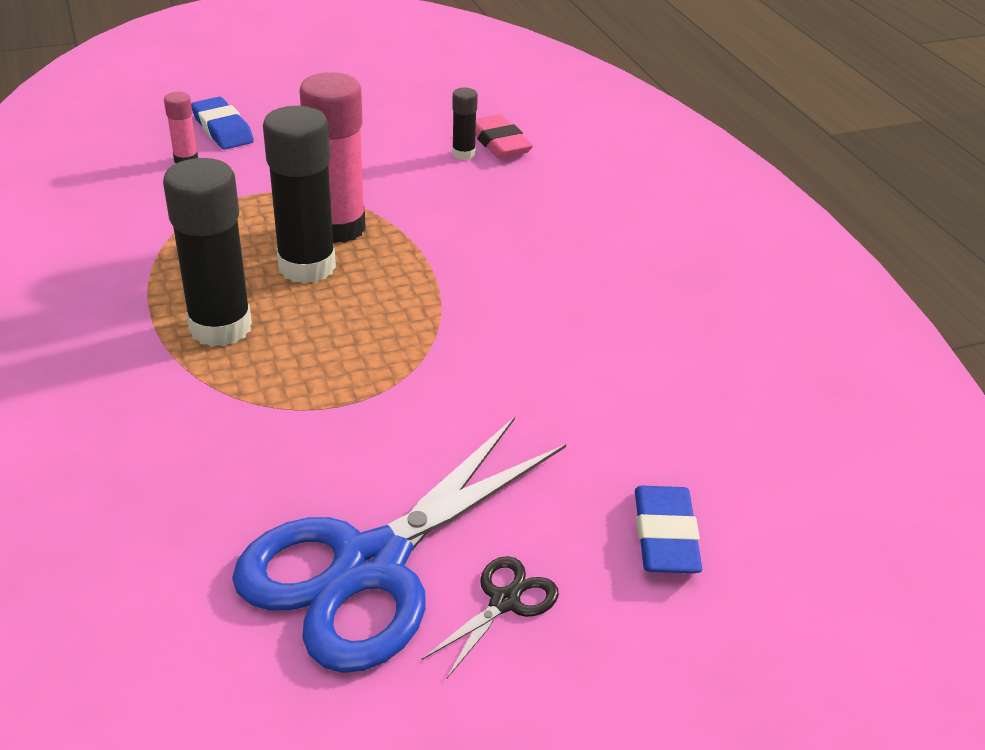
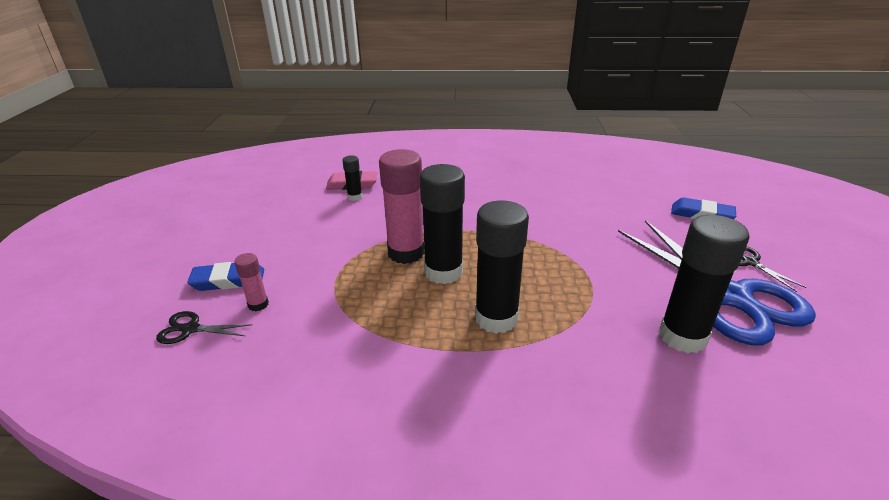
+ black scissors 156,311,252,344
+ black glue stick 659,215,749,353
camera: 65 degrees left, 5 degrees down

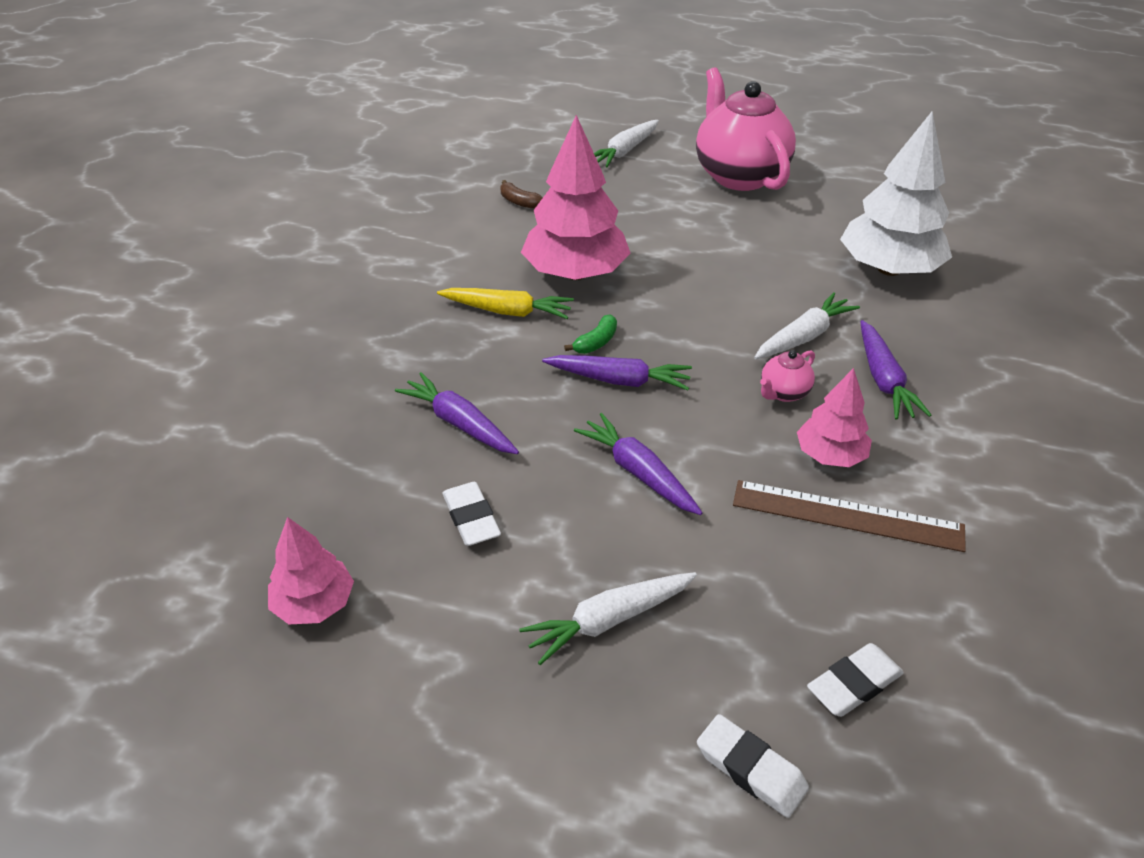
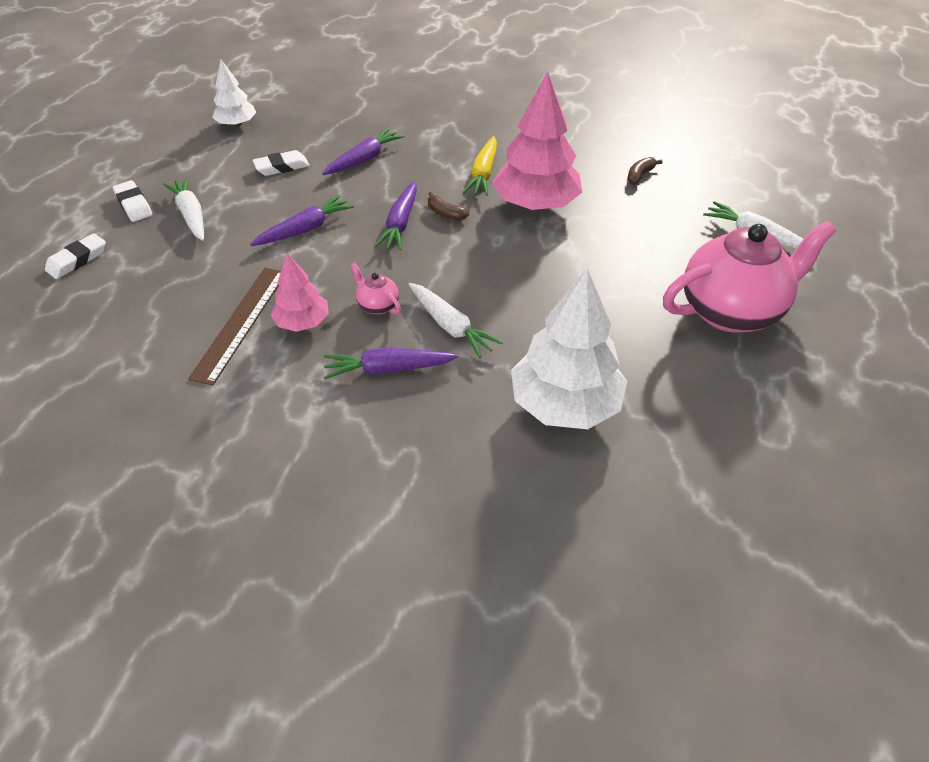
~ white eraser 807,643,904,717 to 113,180,152,222
~ pink tree 268,517,354,624 to white tree 212,60,256,127
~ green banana 564,314,617,354 to brown banana 428,192,469,220
camera: 90 degrees right, 5 degrees up

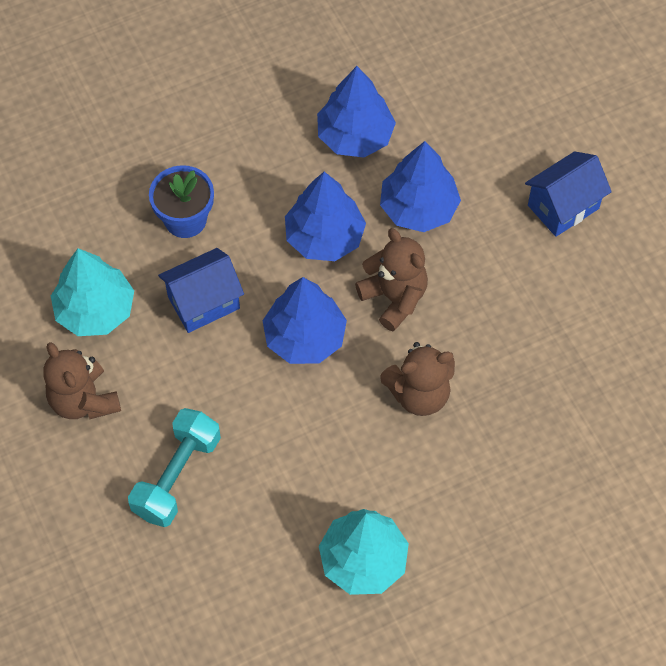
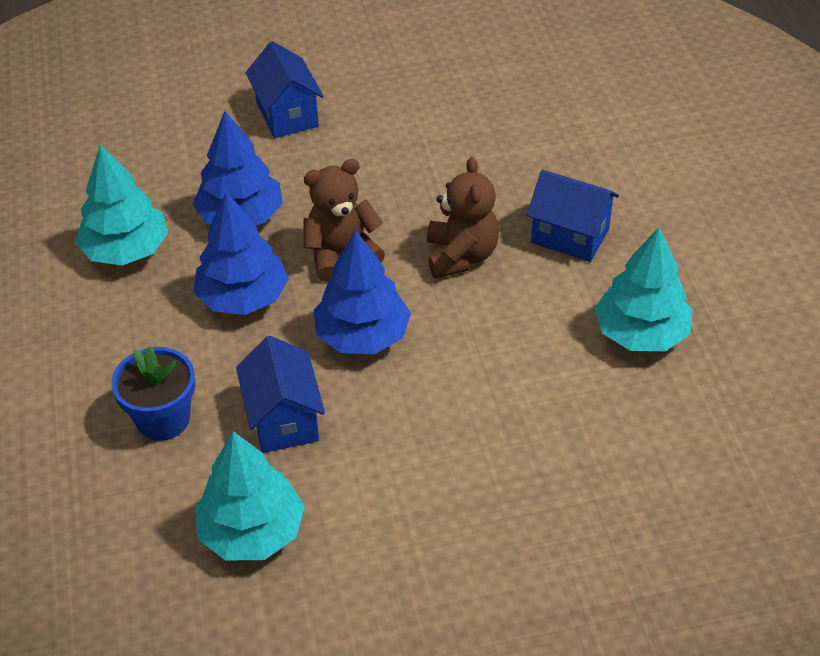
- brown teddy bear 44,342,121,419
- turquoise dumbbell 128,408,221,527
+ blue house 527,170,619,262
~ blue tree 317,66,396,158 to turquoise tree 75,144,169,265
camera: 75 degrees left, 15 degrees down

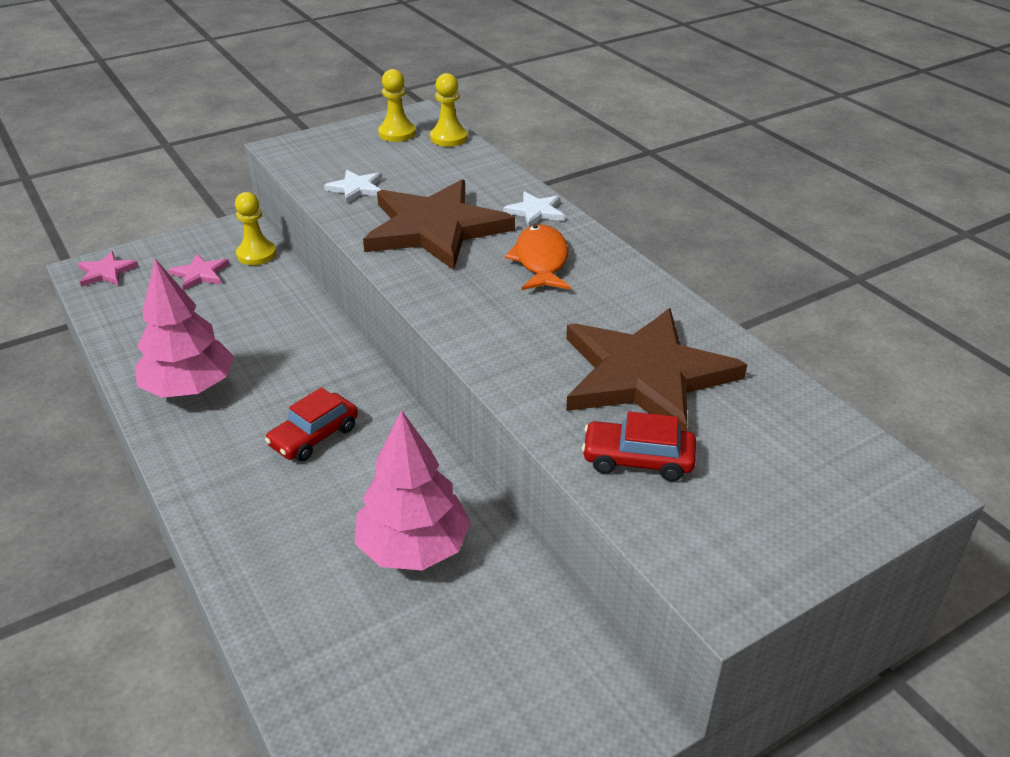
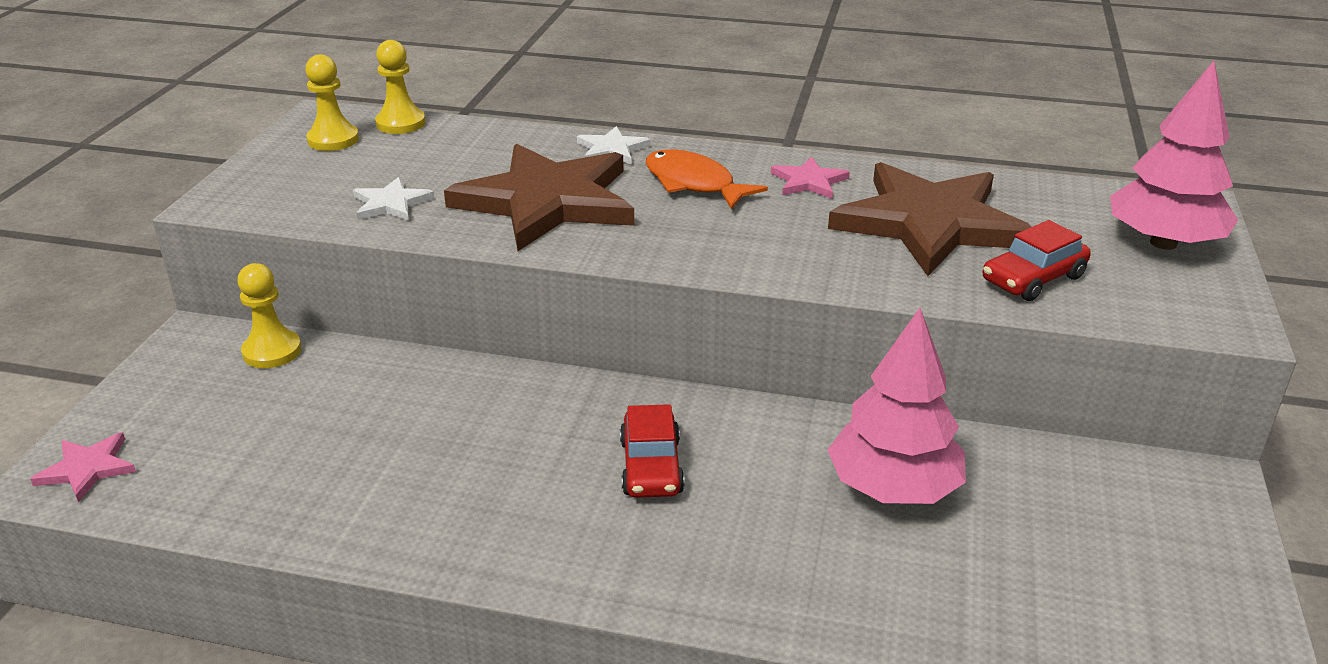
~ pink tree 135,259,234,398 to 1110,61,1238,250
~ pink star 168,254,229,291 to 771,156,850,199
camera: 45 degrees left, 5 degrees down

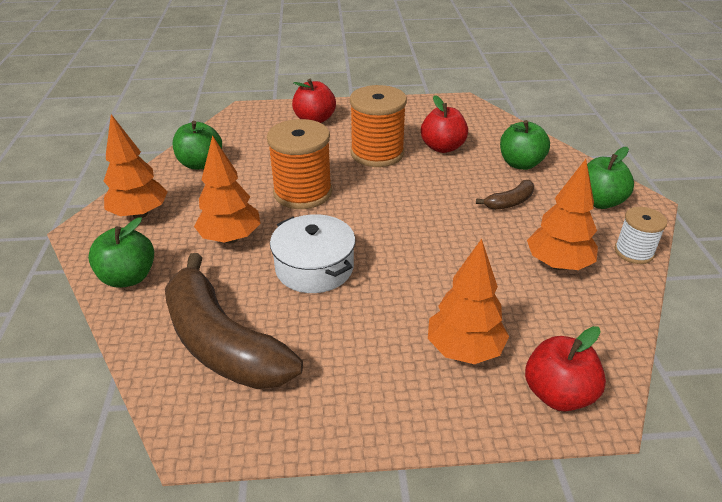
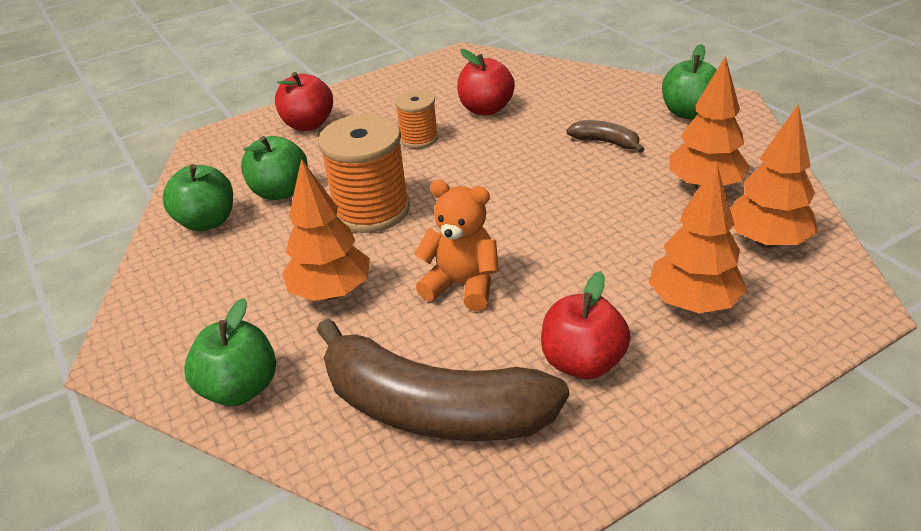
- white spool 615,207,667,264
~ orange tree 104,114,168,219 to 730,104,818,248
~ green apple 500,120,550,170 to 241,136,308,200
~ red apple 525,326,606,412 to 541,271,631,379
~ white pot 270,214,355,293 to orange teddy bear 414,180,499,311
~ brown banana 476,180,534,210 = 566,120,644,153 90 degrees counterclockwise
~ orange spool 350,85,407,167 = 395,90,438,148 x0.57
camera: 25 degrees left, 0 degrees up

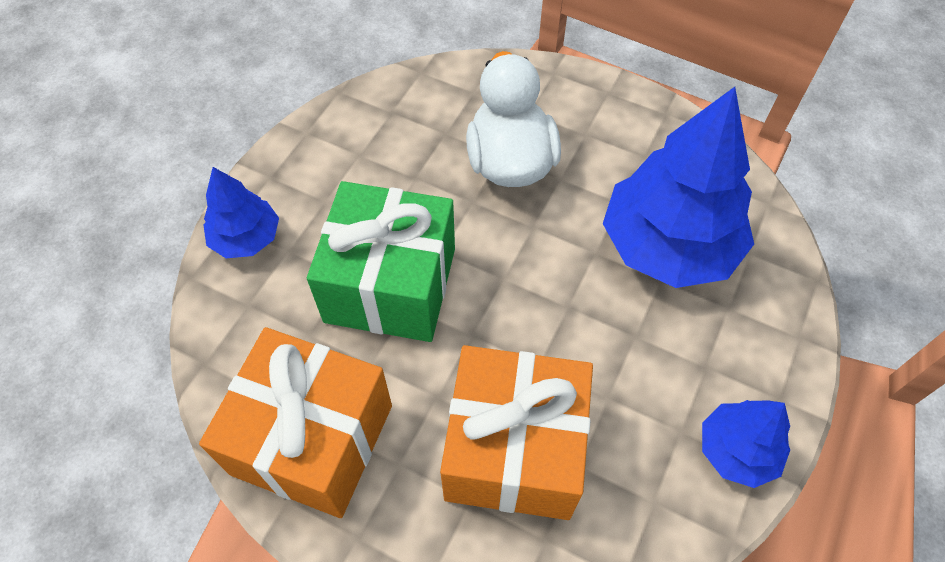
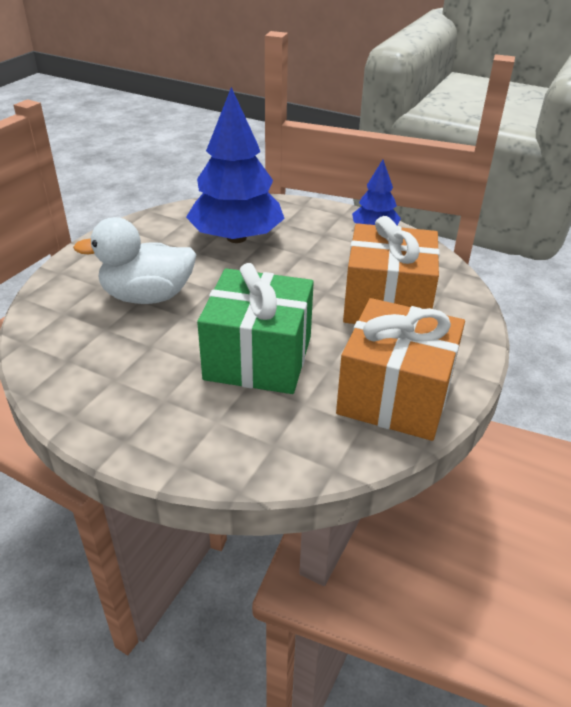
- blue tree 204,167,279,258
camera: 90 degrees left, 20 degrees down

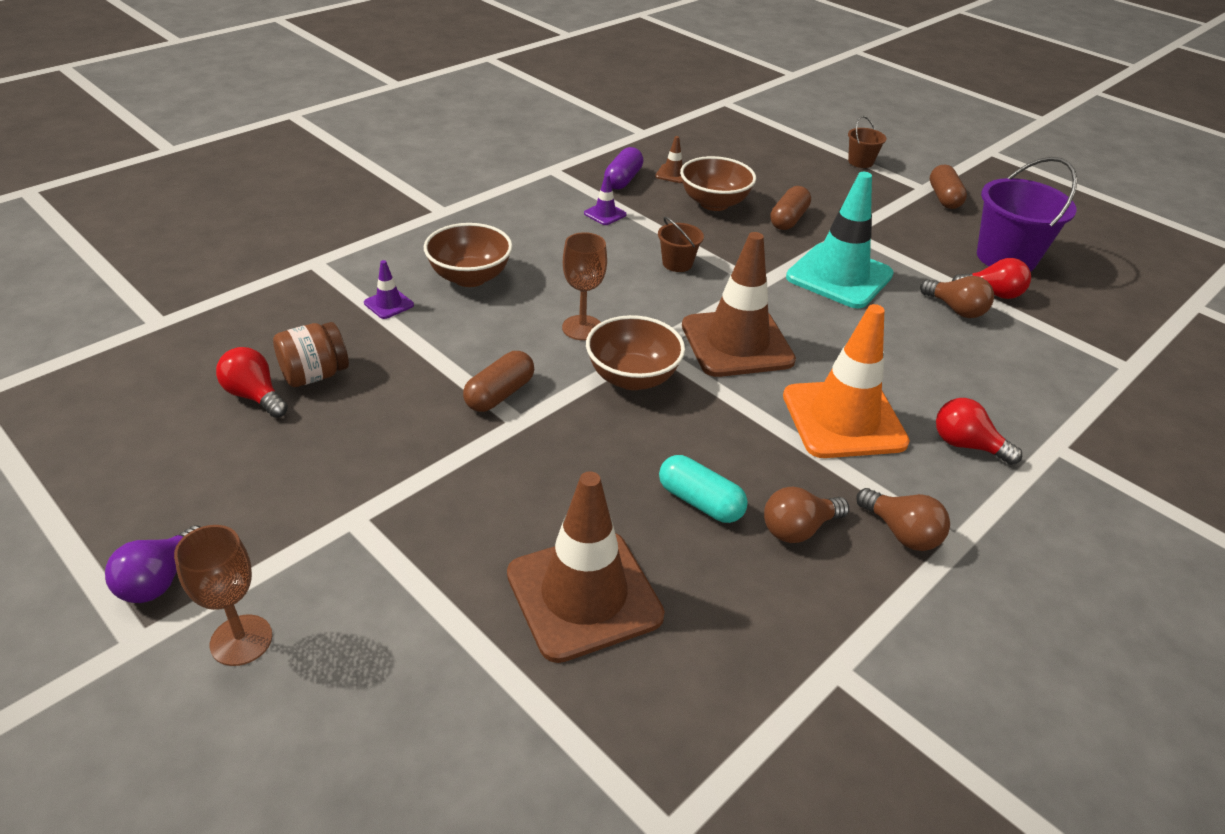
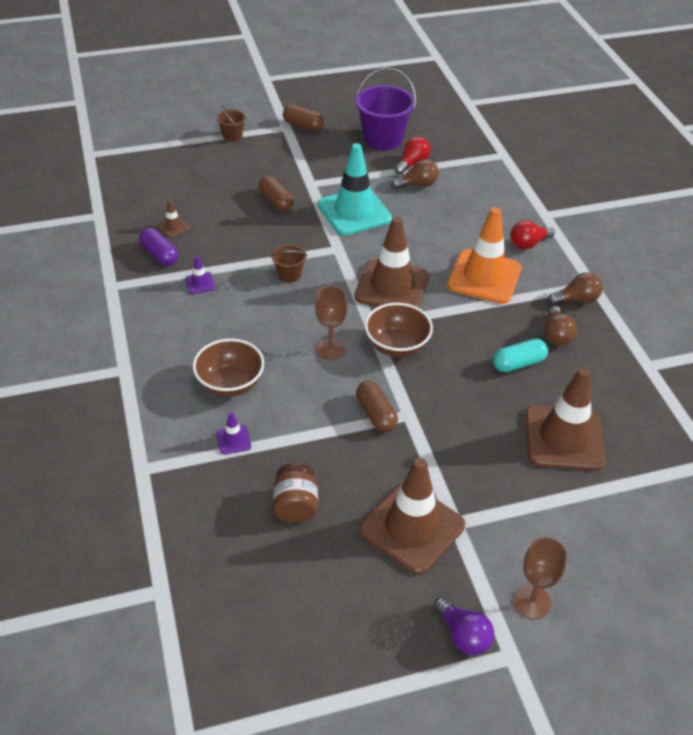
- red light bulb 216,347,288,418
- brown bowl 680,156,756,211
+ brown traffic cone 359,458,465,575
camera: 60 degrees left, 5 degrees up

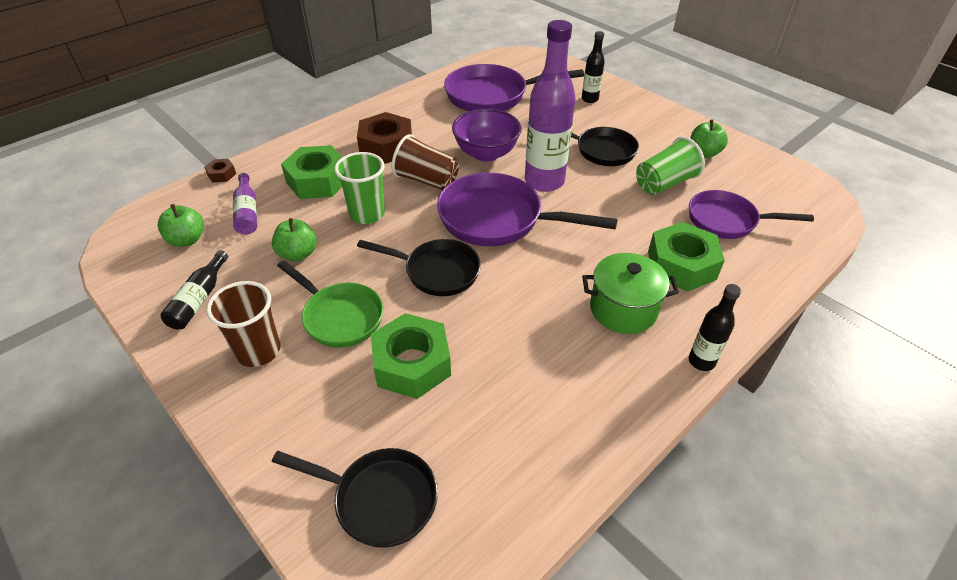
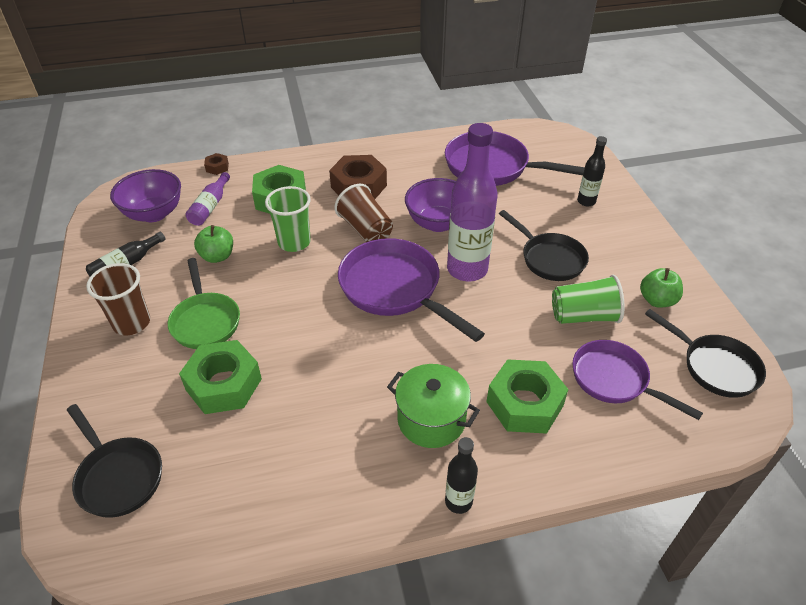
~ black pan 357,239,481,296 to 645,309,766,398
~ green apple 158,204,204,247 to purple bowl 110,169,181,222
camera: 30 degrees right, 0 degrees up

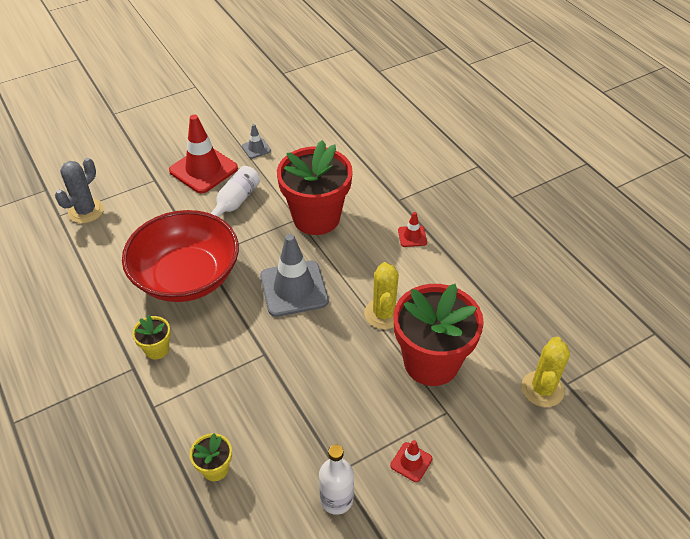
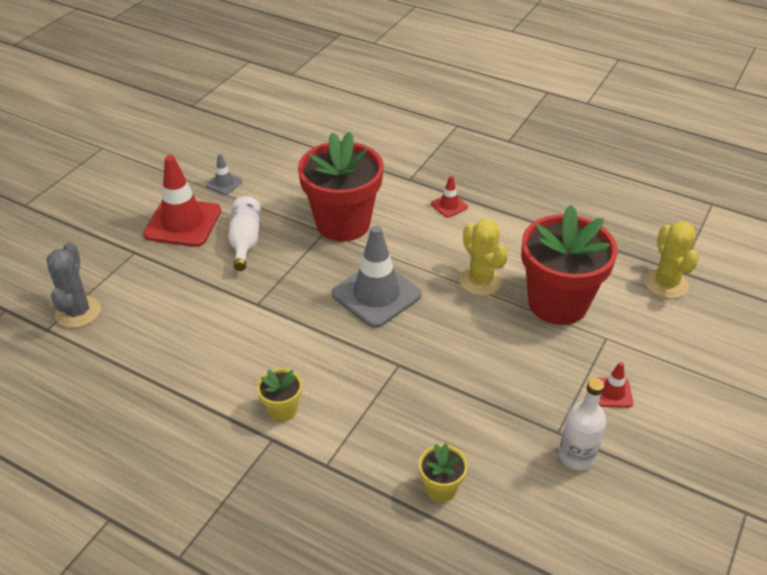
- red bowl 122,210,239,302
camera: 30 degrees left, 5 degrees down

